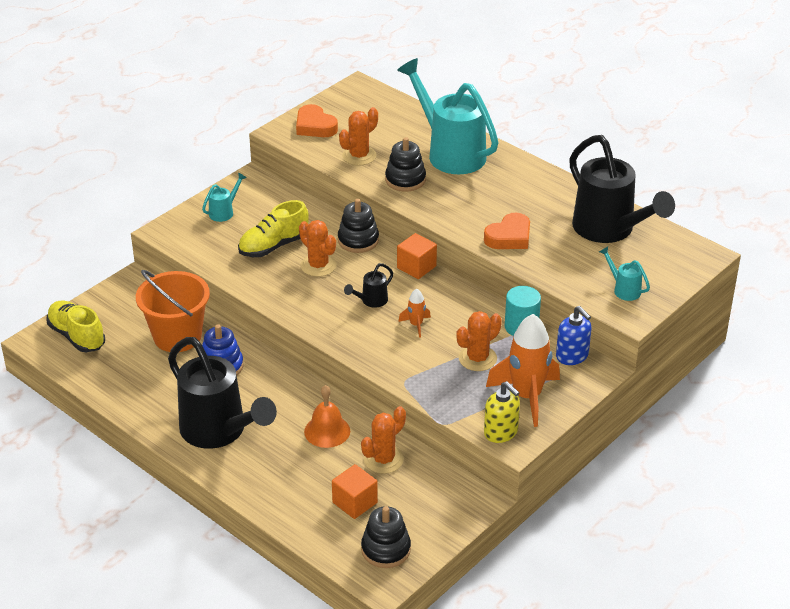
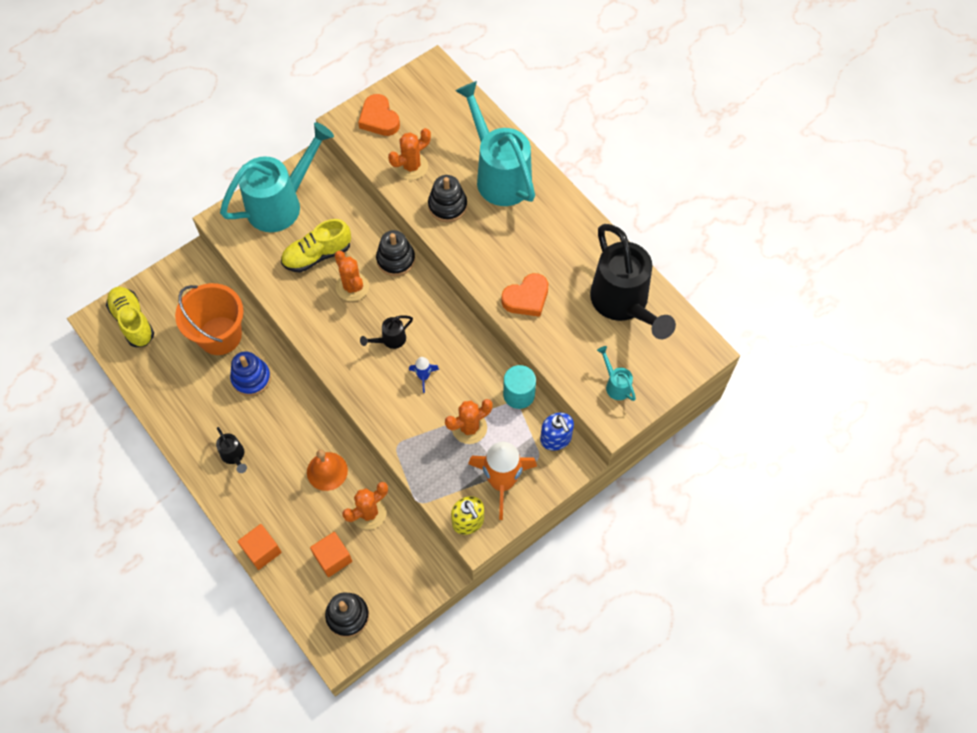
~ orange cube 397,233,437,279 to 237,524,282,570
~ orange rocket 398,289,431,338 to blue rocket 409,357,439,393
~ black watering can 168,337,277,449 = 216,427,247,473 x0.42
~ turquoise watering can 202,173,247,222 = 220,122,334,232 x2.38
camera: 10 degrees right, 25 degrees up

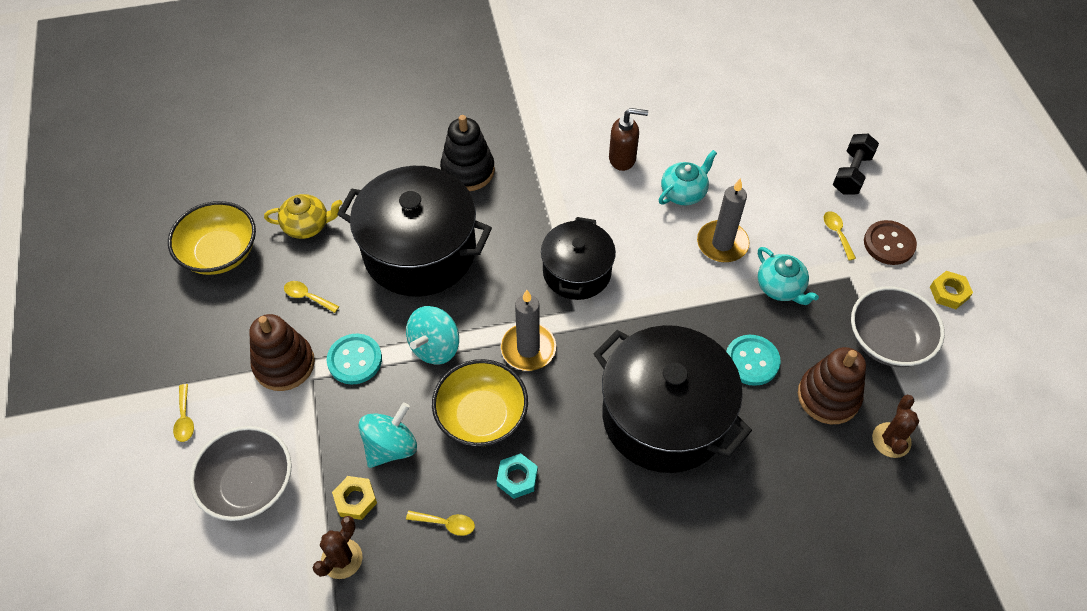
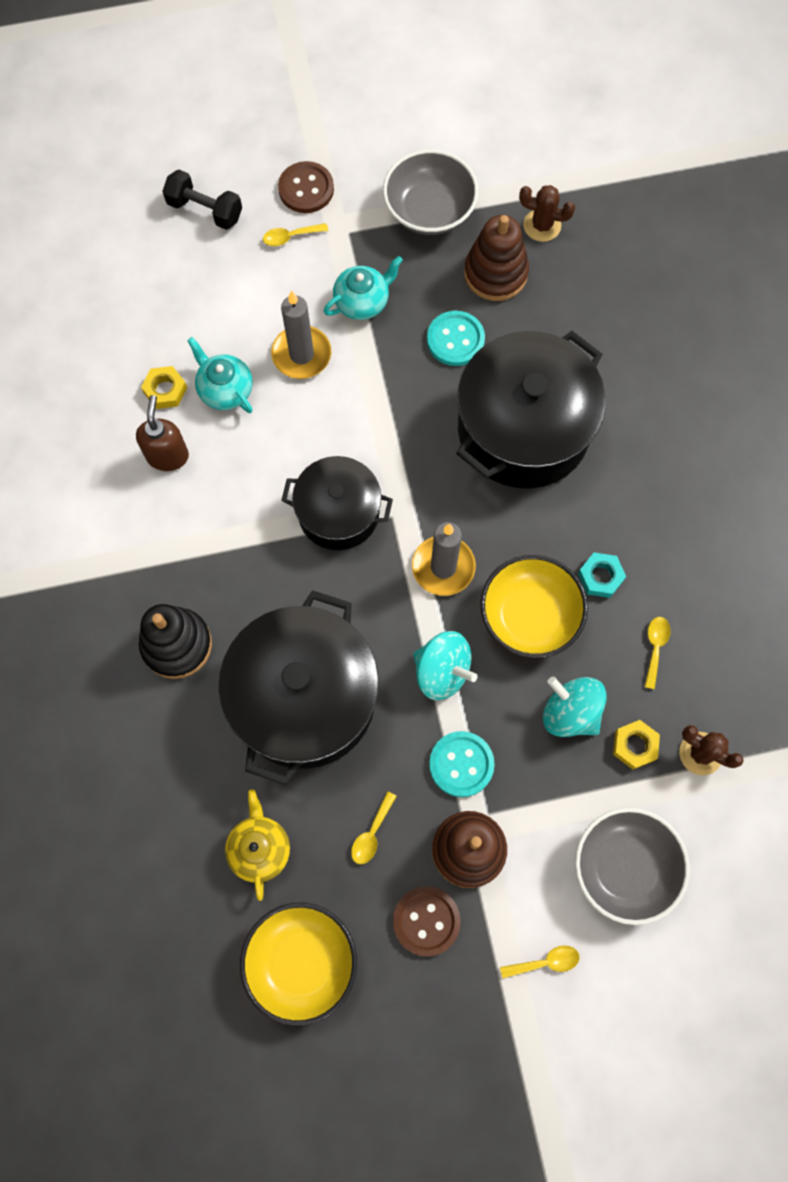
+ brown button 393,886,461,957
~ yellow nut 930,271,973,309 to 141,366,187,409
camera: 90 degrees left, 15 degrees up

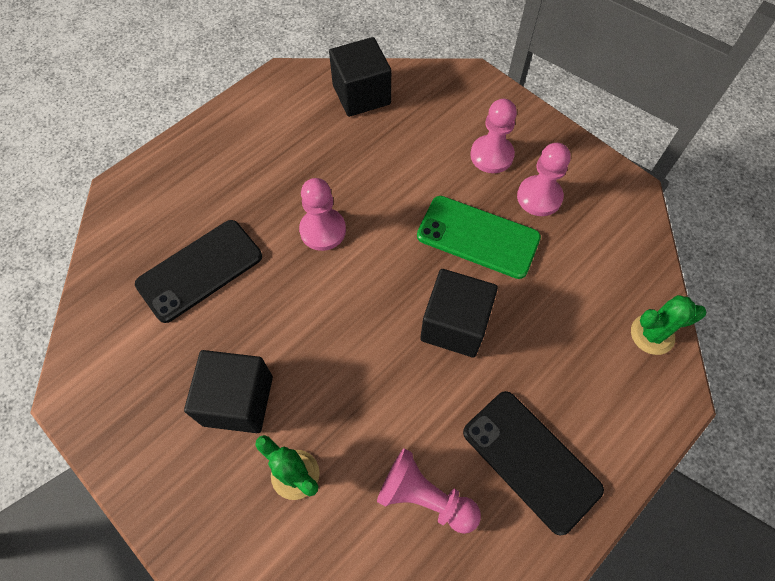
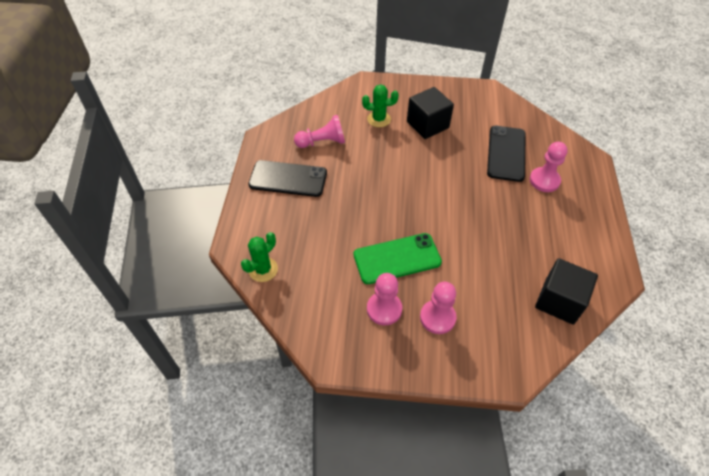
- black cube 420,269,498,358
~ pink pawn 299,178,346,251 to 530,142,568,192
camera: 140 degrees right, 10 degrees down

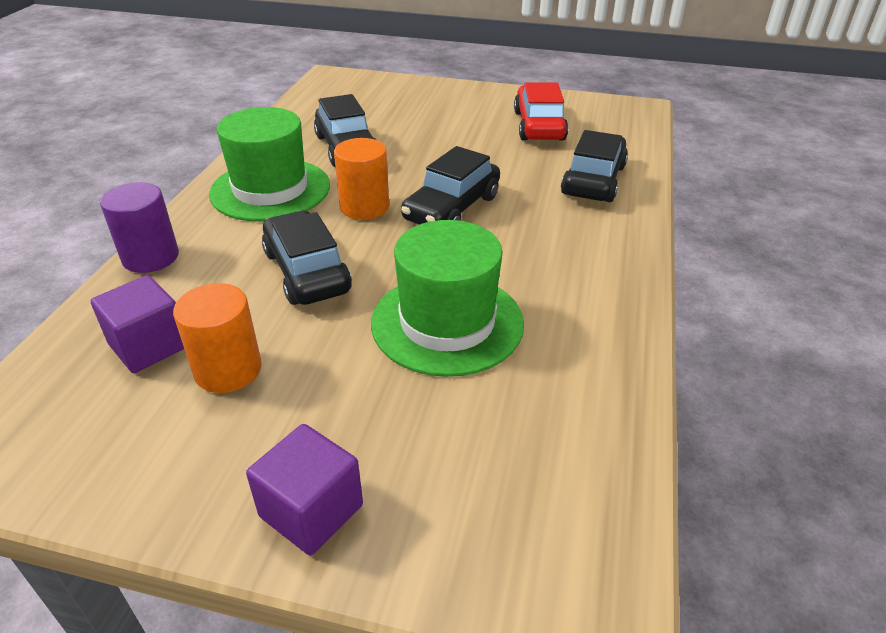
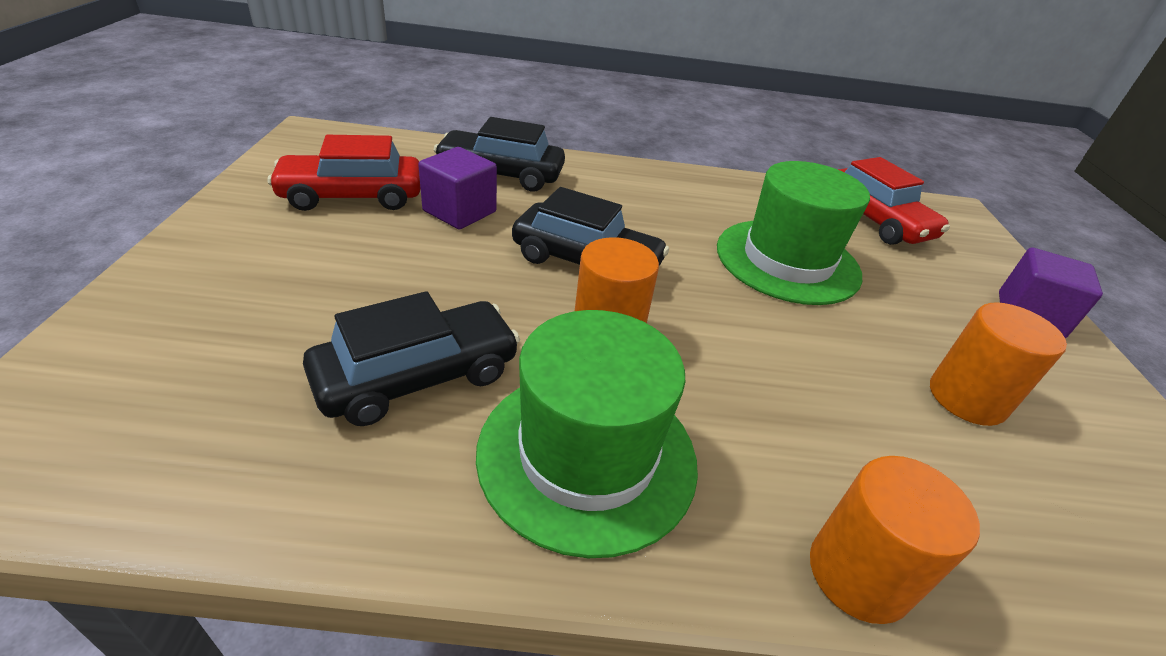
- black car 262,210,352,305
+ red car 838,157,950,245
~ purple cube 91,275,184,373 to 418,147,497,229
~ purple cylinder 100,182,179,273 to orange cylinder 810,456,980,624
camera: 105 degrees left, 0 degrees up

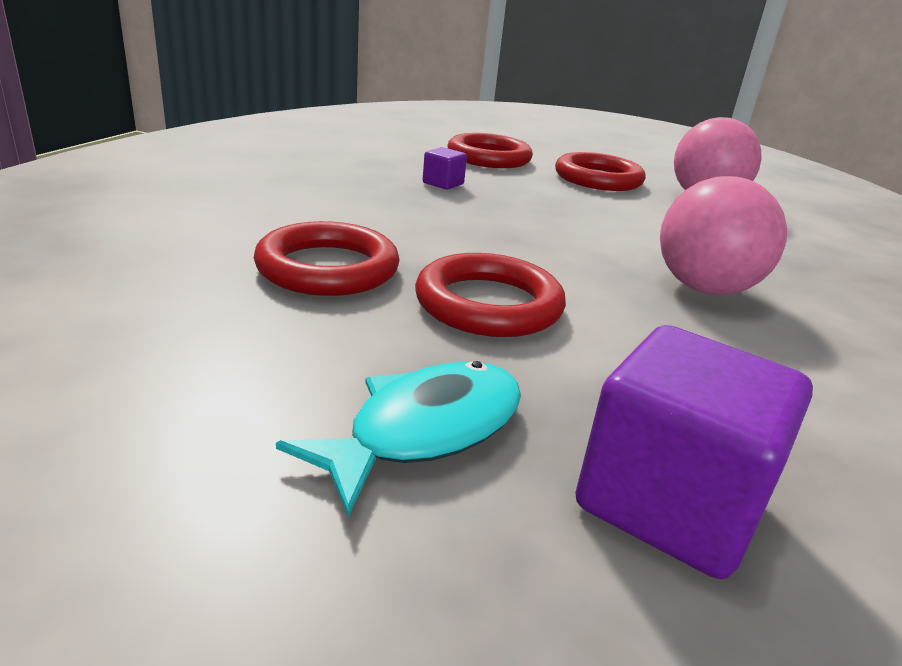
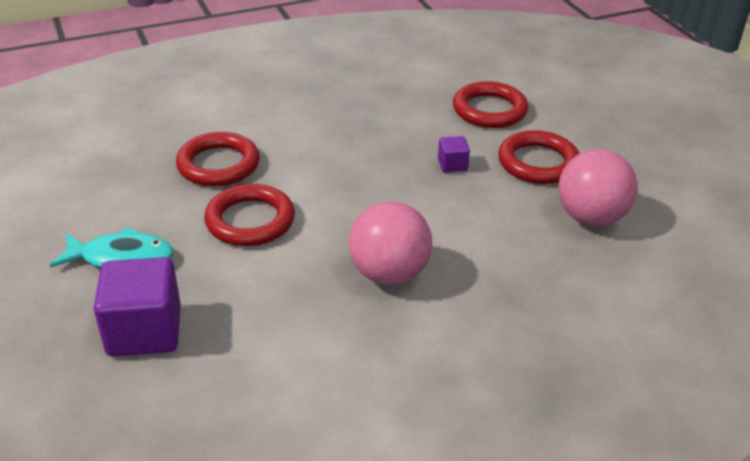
~ purple cube 423,147,467,190 to 438,136,470,173
camera: 50 degrees right, 10 degrees up

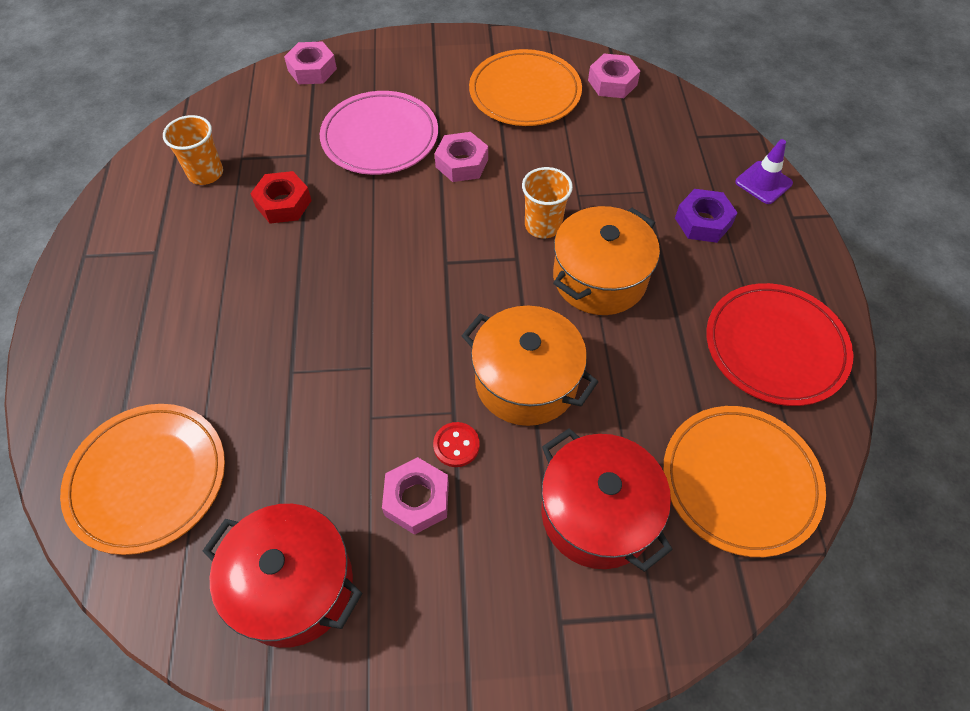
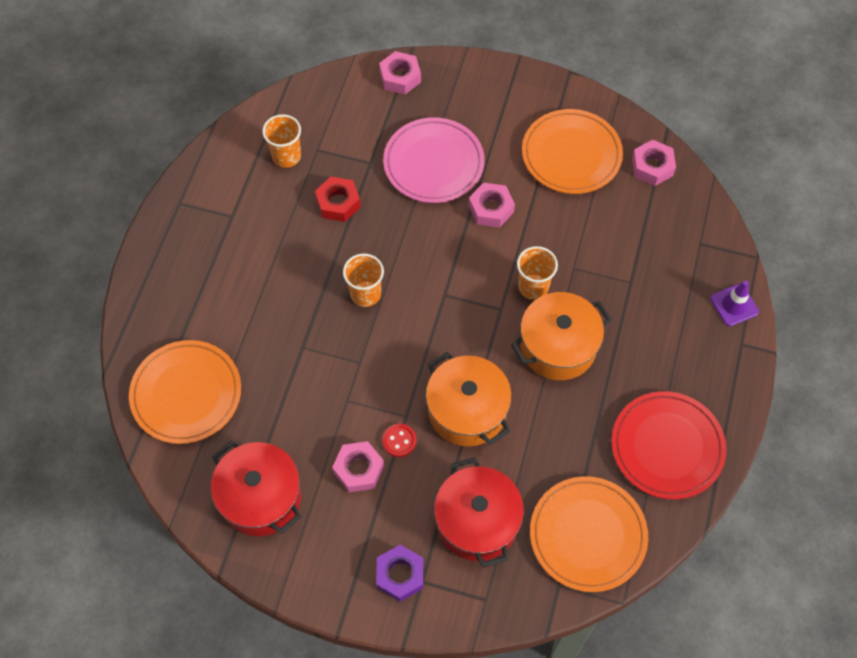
+ orange cup 343,254,384,307
~ purple nut 675,189,738,243 to 376,545,423,602
camera: 20 degrees right, 5 degrees up

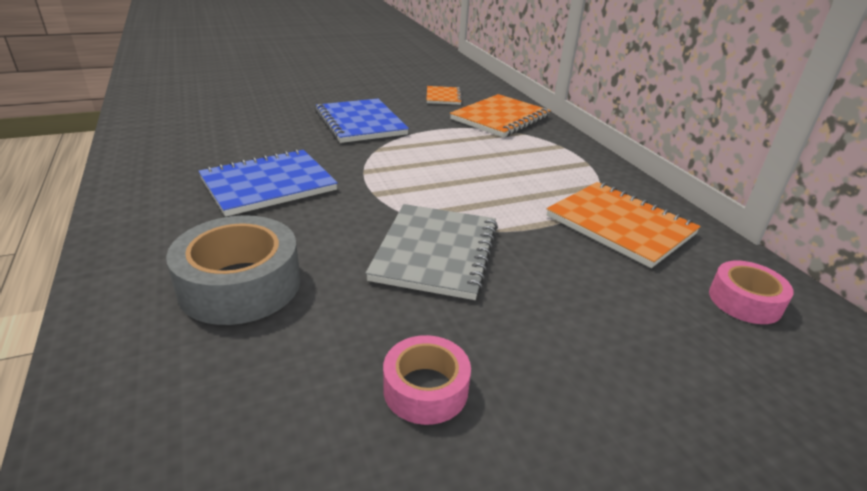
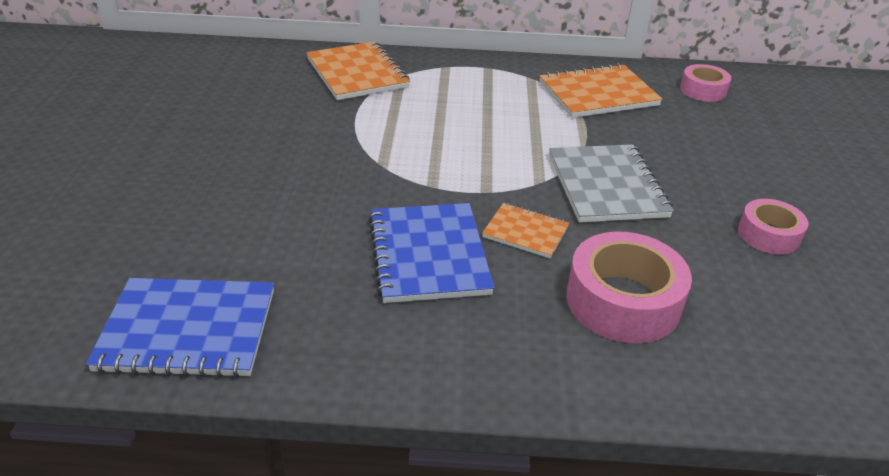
~ blue notebook 315,98,409,143 to 86,278,274,378
~ orange notebook 426,86,462,105 to 482,203,569,258
~ grey tape 166,215,300,325 to pink tape 566,232,692,343
~ grey notebook 365,204,498,300 = 549,144,674,223 45 degrees clockwise
camera: 65 degrees left, 5 degrees up

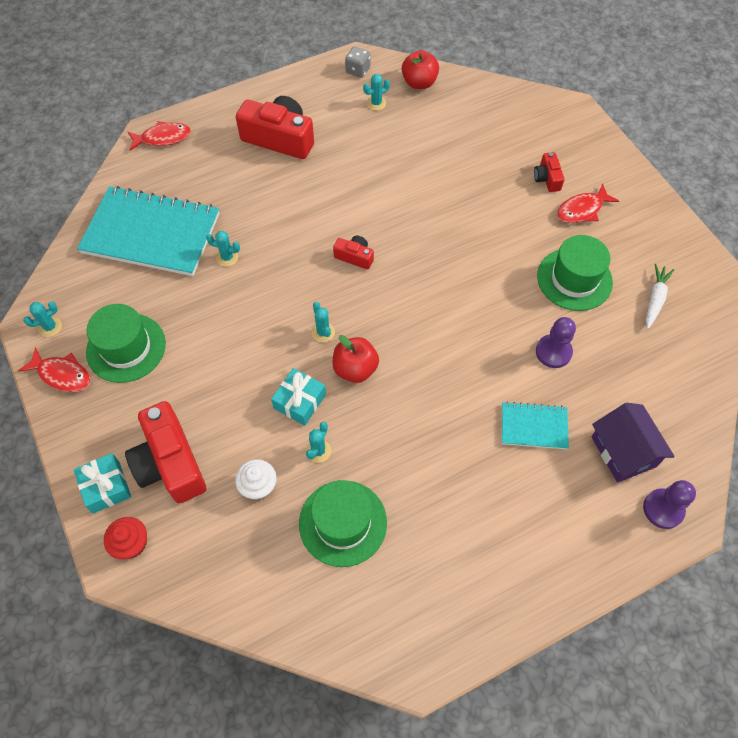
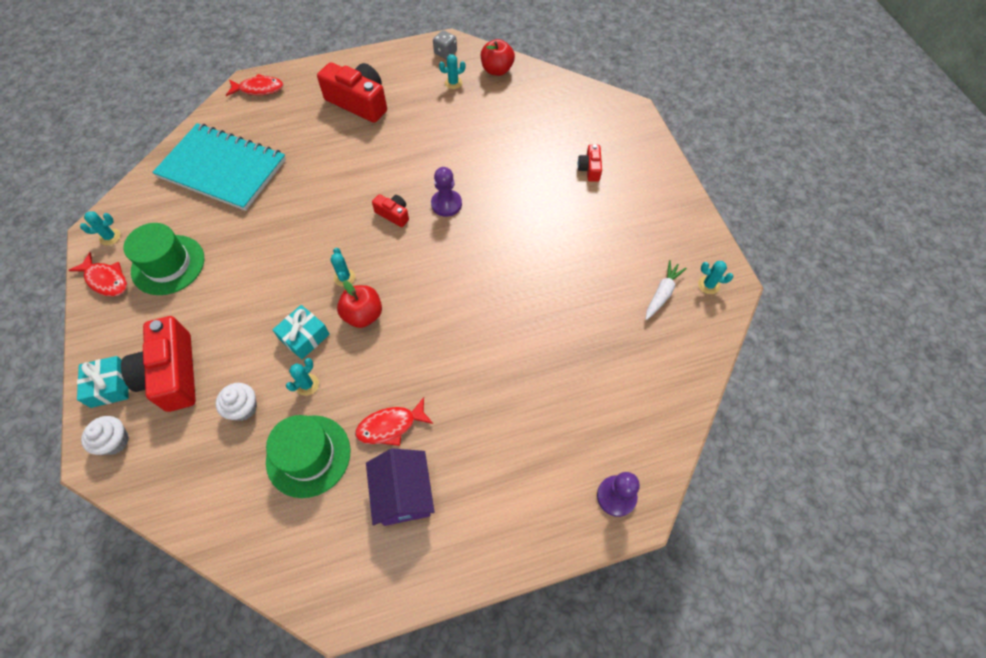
- turquoise notebook 502,401,569,449
- green hat 537,235,613,311
~ turquoise cactus 206,231,240,267 to 698,261,733,294
~ purple pawn 536,317,576,368 to 431,167,462,217
~ red fish 557,184,619,223 to 355,397,433,446
~ purple house 592,403,675,482 to 366,449,434,526
~ red cupcake 104,517,147,559 to white cupcake 81,416,129,455
camera: 10 degrees right, 0 degrees up

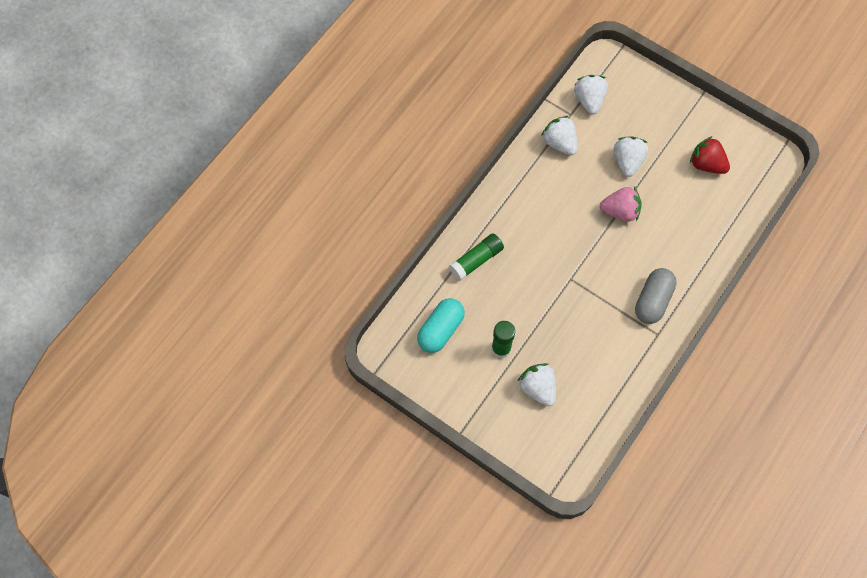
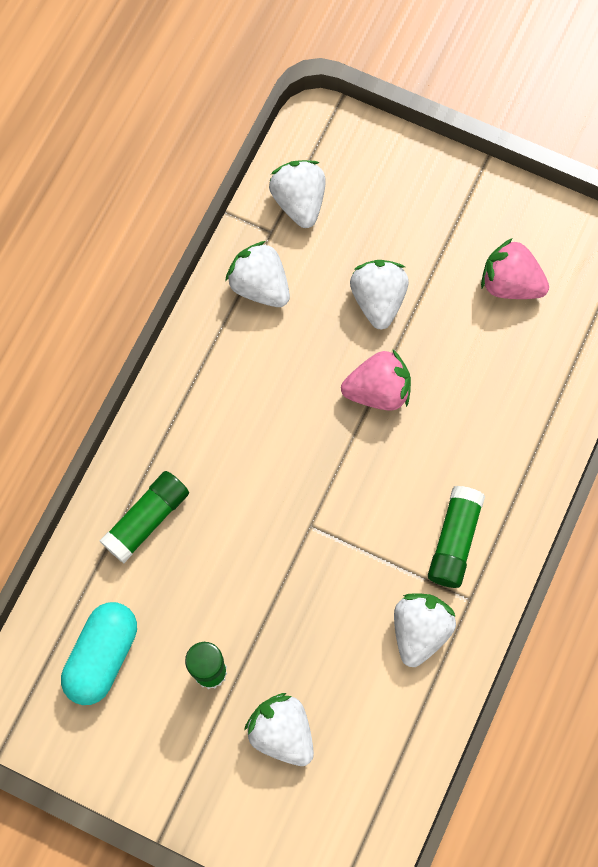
+ white strawberry 394,593,456,667
~ grey capsule 635,268,677,324 to green glue stick 428,486,485,588
~ red strawberry 690,136,730,174 to pink strawberry 481,238,549,299
camera: 10 degrees left, 5 degrees up

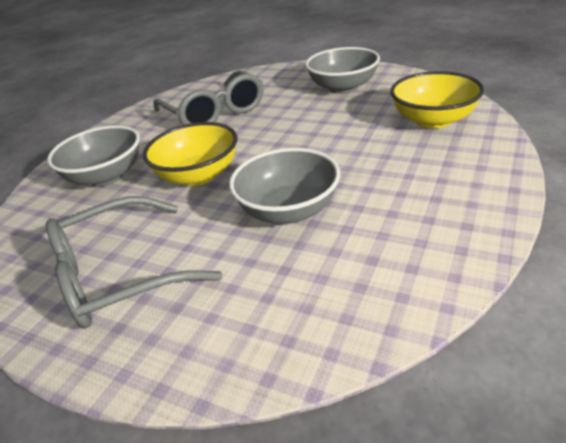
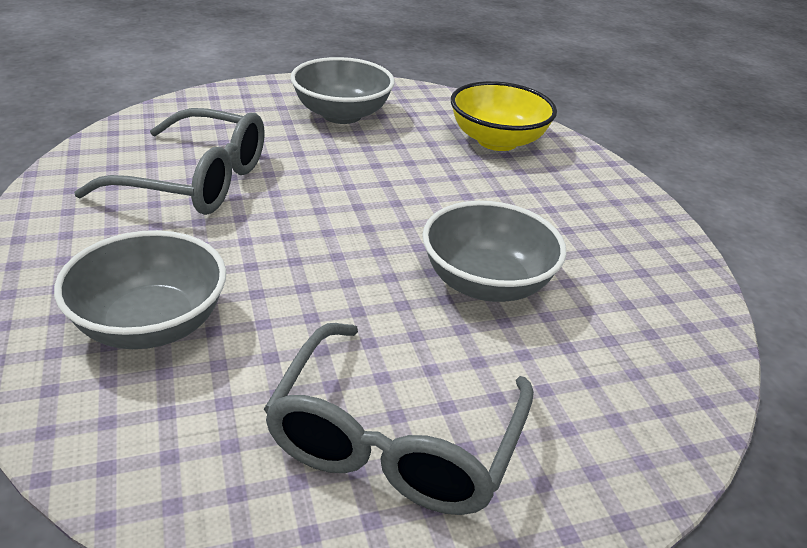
- yellow bowl 143,122,237,186
camera: 50 degrees left, 0 degrees up

